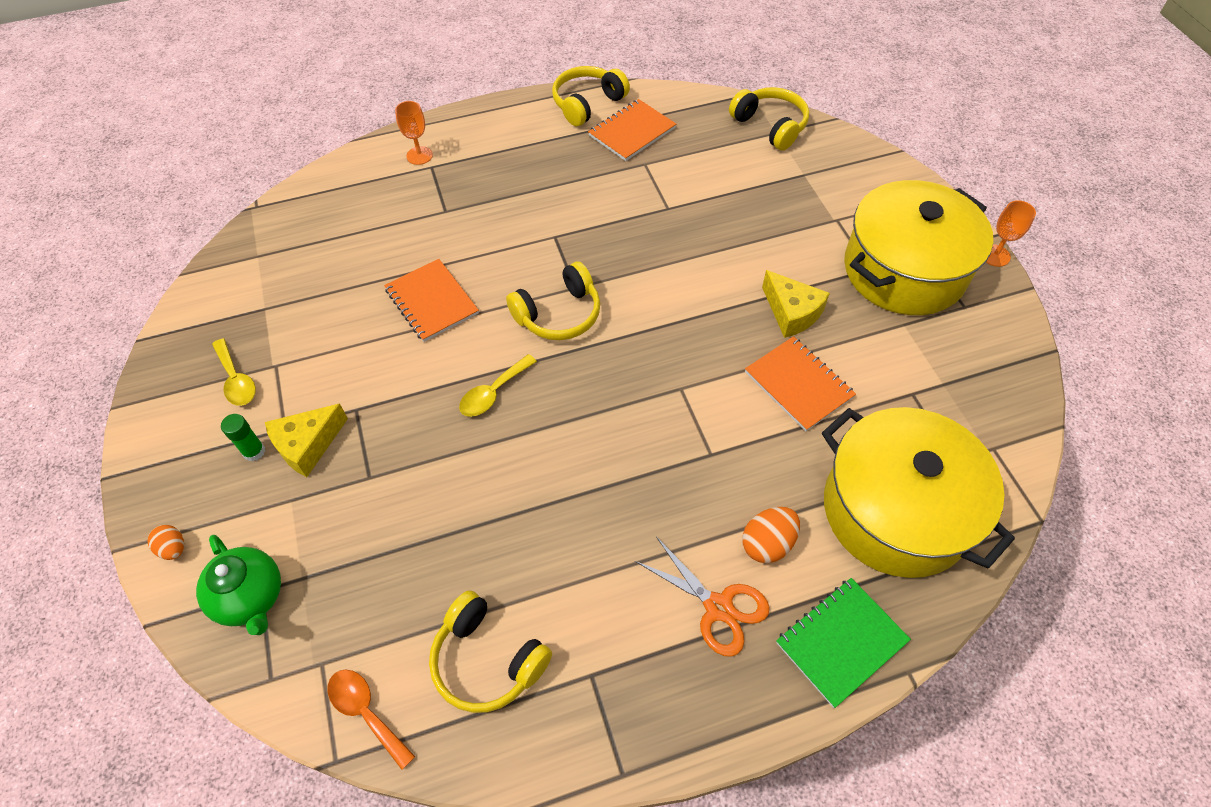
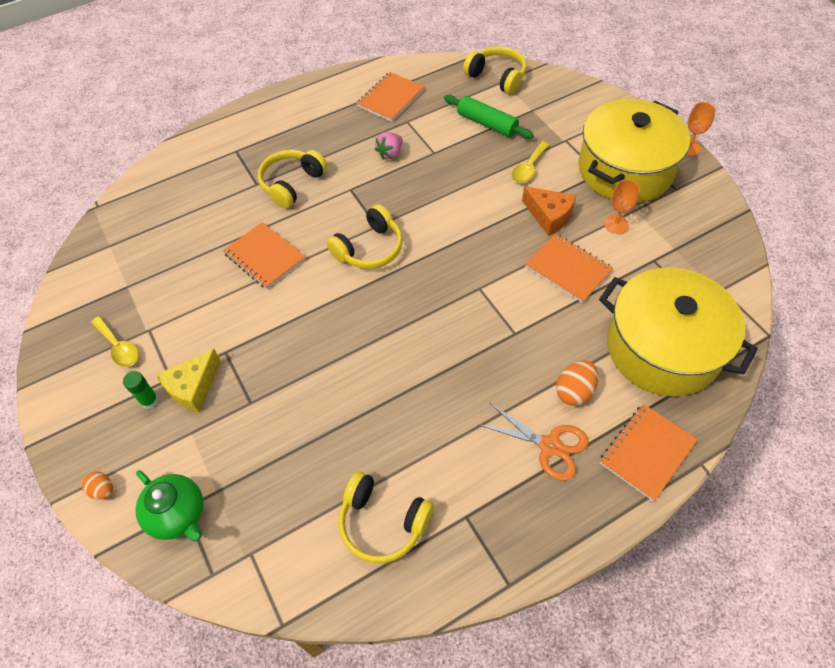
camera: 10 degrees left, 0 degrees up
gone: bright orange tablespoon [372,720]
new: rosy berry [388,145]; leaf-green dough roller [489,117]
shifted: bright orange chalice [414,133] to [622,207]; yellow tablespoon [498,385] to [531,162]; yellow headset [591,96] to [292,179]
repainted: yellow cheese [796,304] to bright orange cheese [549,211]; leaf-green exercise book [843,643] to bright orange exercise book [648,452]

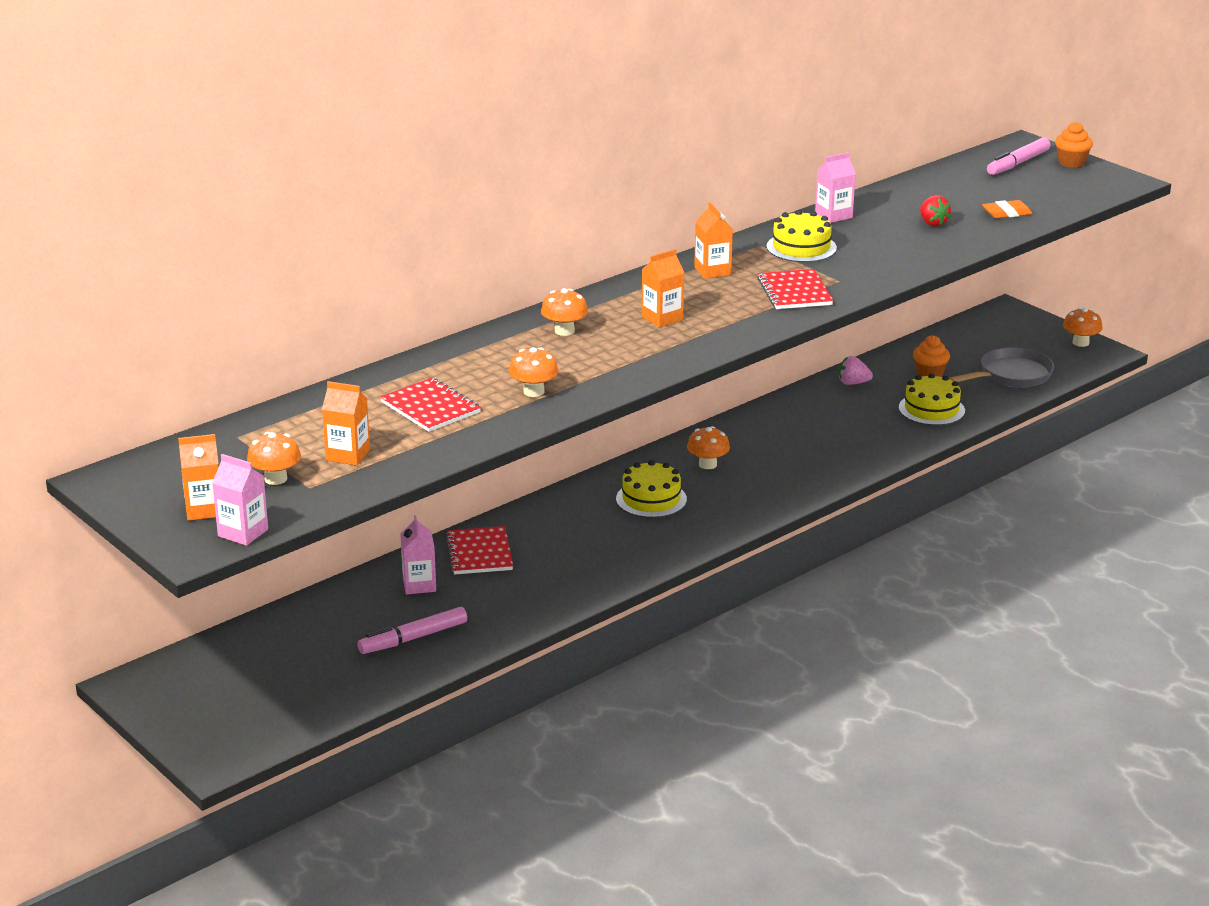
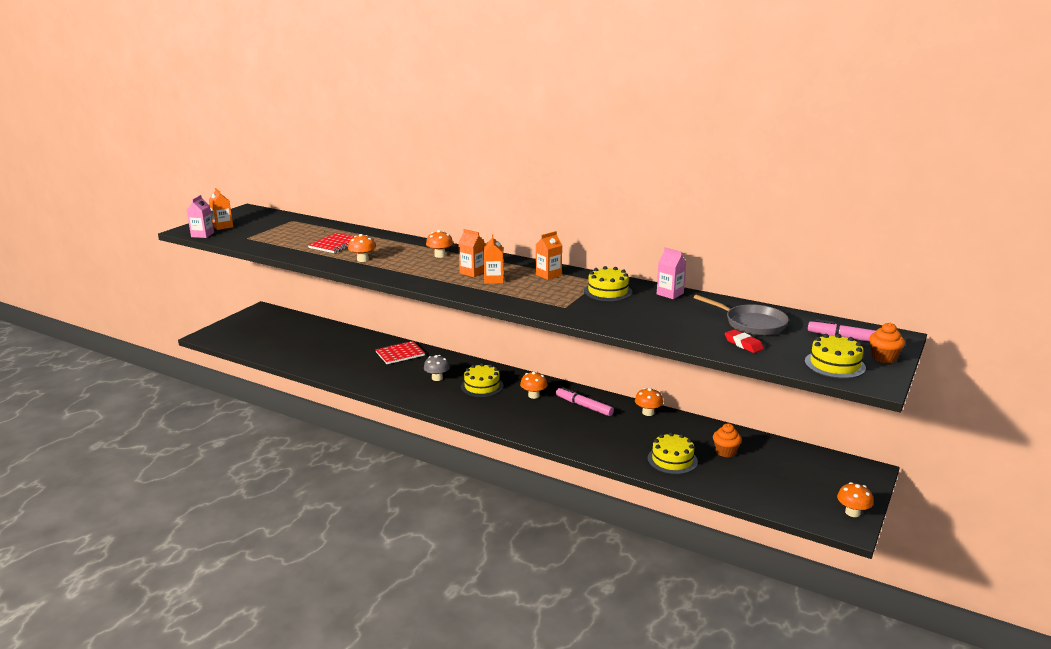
camera: 70 degrees right, 5 degrees down
gone: rosy milk carton [418,555]; crimson exercise book [795,289]; rosy berry [855,370]; crimson berry [935,211]
new: ash-grey fungus [437,368]; yellow layer cake [835,356]
shifted: bright orange fungus [274,458] to [649,402]; bright orange milk carton [346,423] to [493,259]; rosy marker [412,630] to [585,401]; ash-grey skillet [1001,367] to [741,315]
repainted: bright orange pencil eraser [1007,209] to crimson pencil eraser [744,341]

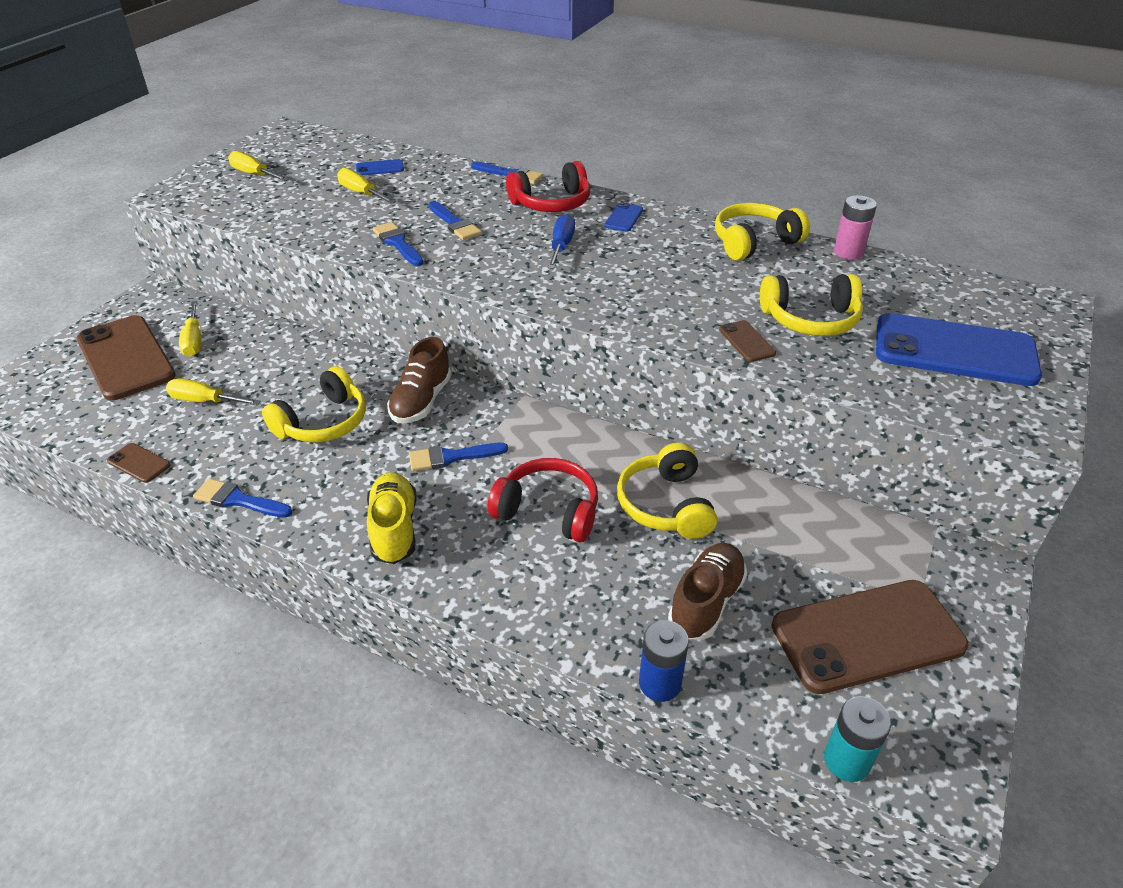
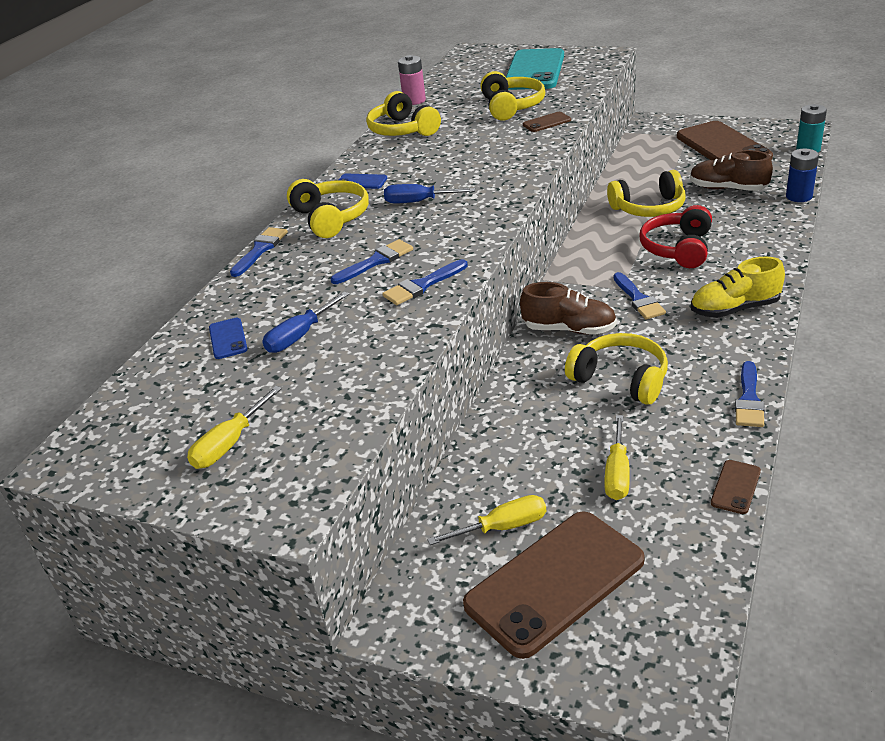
camera: 90 degrees left, 5 degrees down
repainted: yellow screwdriver [366,186] to cobalt screwdriver [305,322]; crimson headset [548,186] to yellow headset [328,208]; cobalt mobile phone [959,349] to aqua mobile phone [535,69]

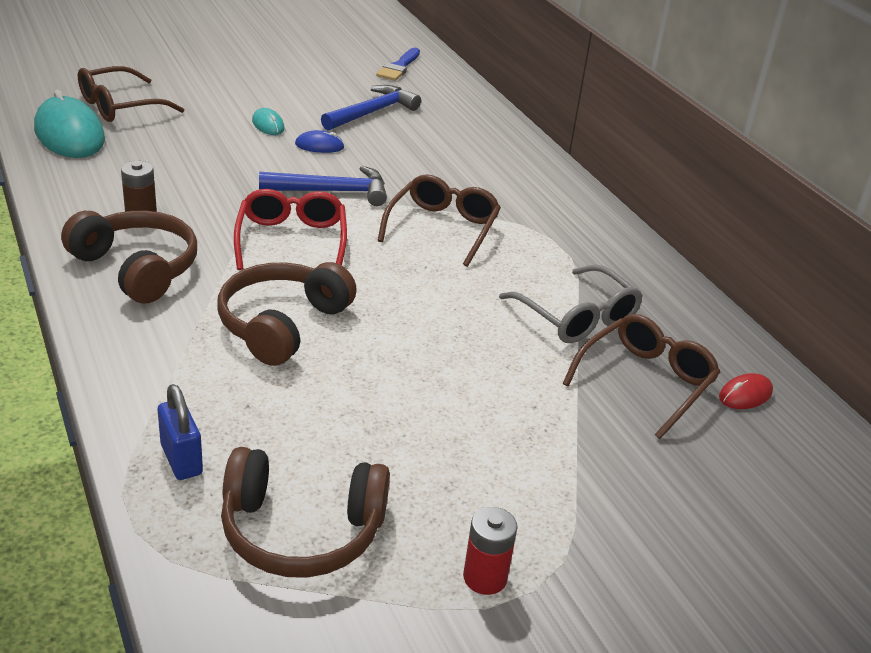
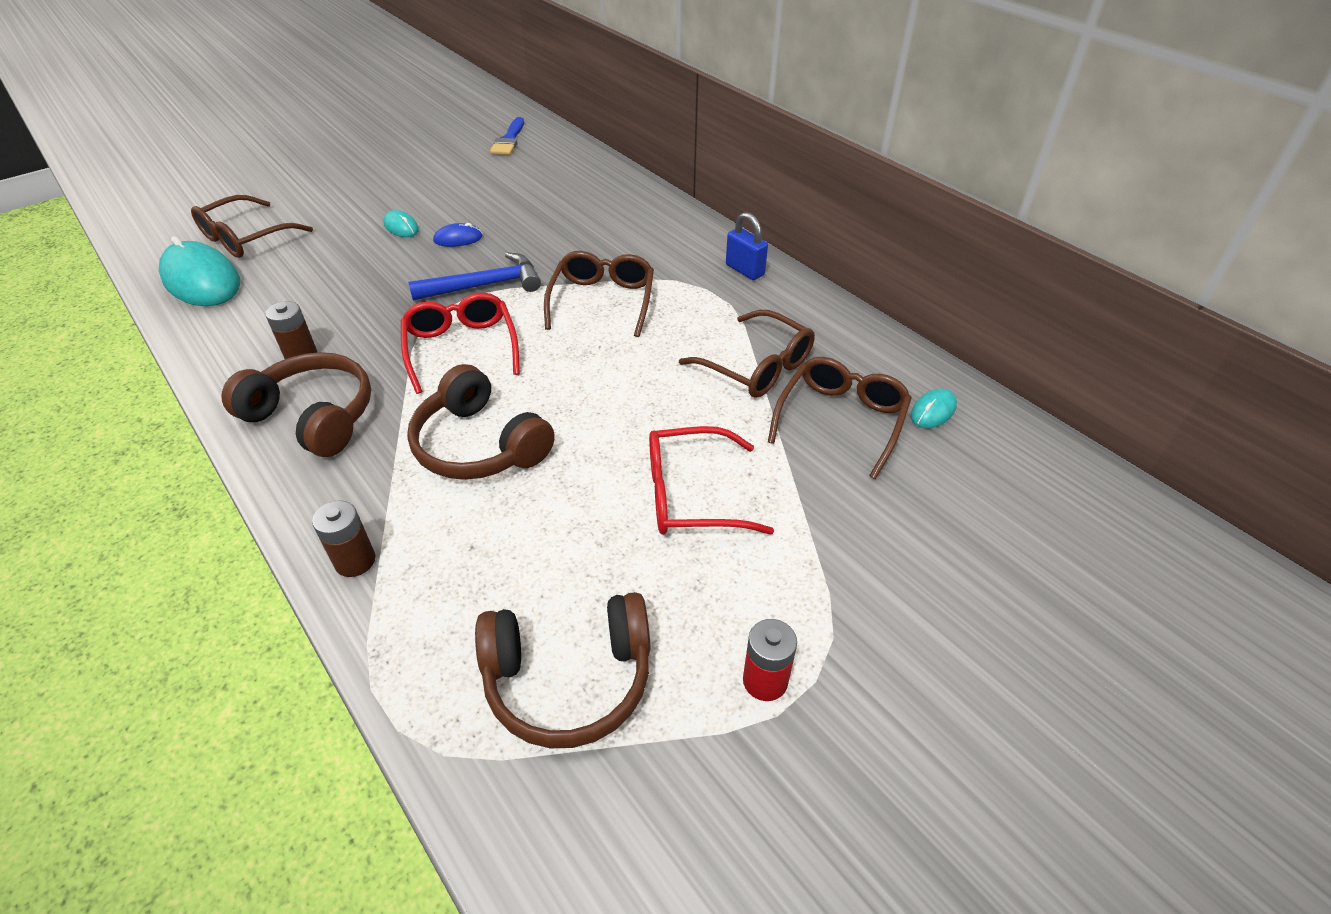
camera: 10 degrees left, 10 degrees up
gone: cobalt claw hammer [371,108]
new: russet AA battery [343,538]; crimson spectacles [711,480]
shifted: cobalt small lock [180,432] to [747,246]
repainted: ash-grey spectacles [571,304] to russet spectacles [747,354]; crimson PC mouse [746,391] to aqua PC mouse [934,408]
rotated: russet headset [287,314] = [481,422] 60 degrees counterclockwise

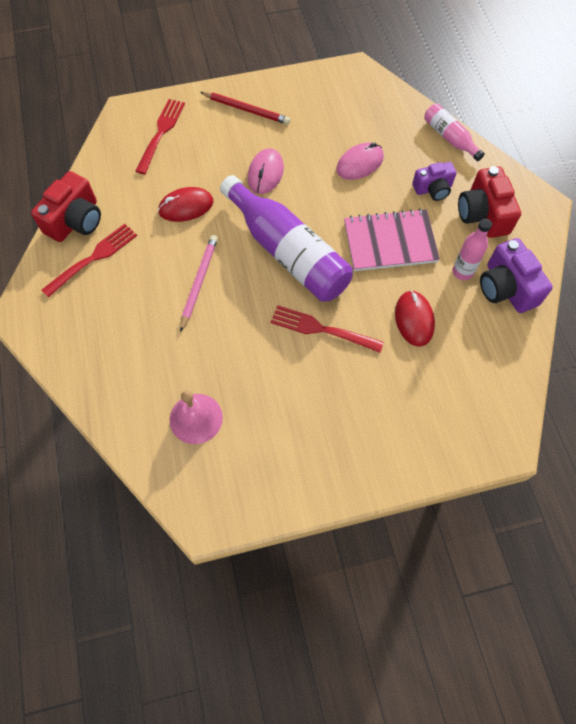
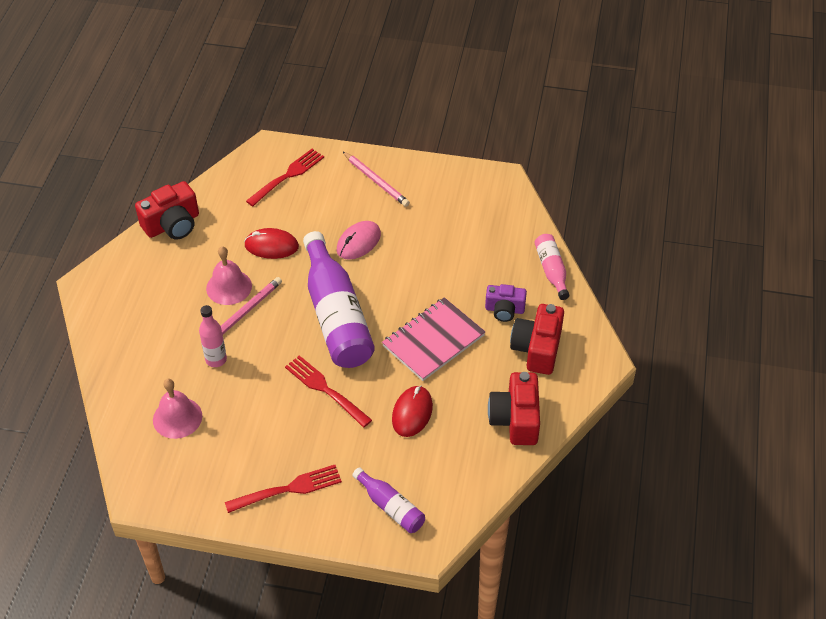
camera: 25 degrees right, 15 degrees down
gone: rosy PC mouse [360,161]
new: rosy hand bell [229,275]; purple flask [388,500]
shifted: crimson fork [89,261] to [283,489]; rosy flask [472,249] to [213,336]
repainted: crimson pencil [245,108] to rosy pencil [376,179]; purple camera [516,275] to crimson camera [514,408]
rotated: rosy exercise book [392,240] = [434,339] 60 degrees counterclockwise

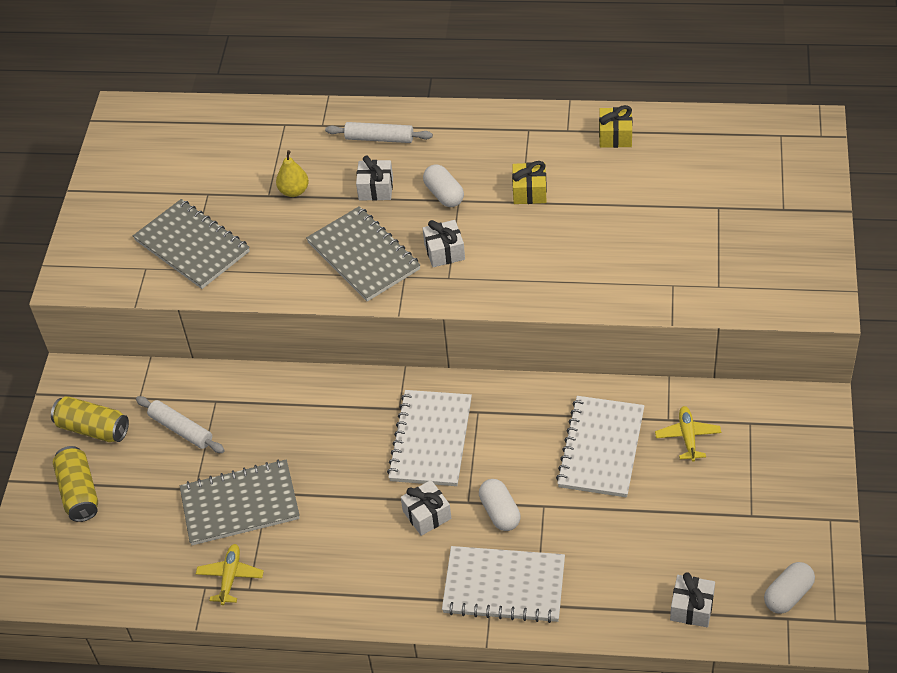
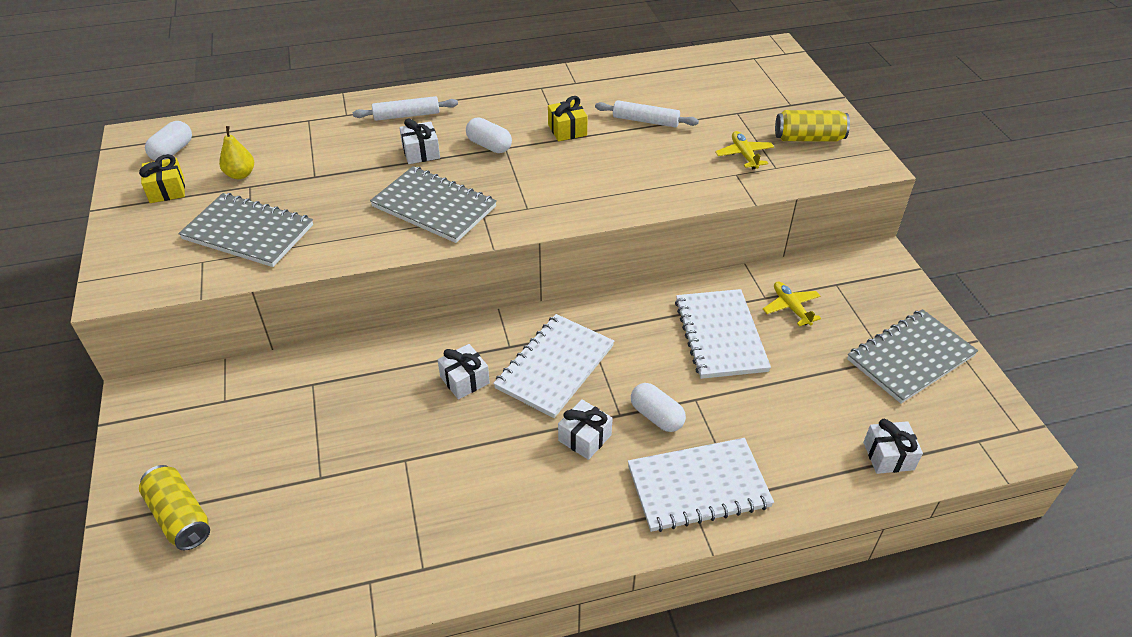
camera: 25 degrees left, 5 degrees down
shifted: yellow soda can [90,419] to [812,126]; white dough roller [180,424] to [647,113]; ash-grey exercise book [240,502] to [912,356]; yellow aeroplane [230,574] to [744,150]; yellow pear [292,173] to [236,152]; white wrapped gift [444,243] to [464,372]; yellow wrapped gift [615,126] to [162,178]; white pill [789,588] to [168,140]
rotated: white exercise book [429,438] = [553,366] 45 degrees clockwise

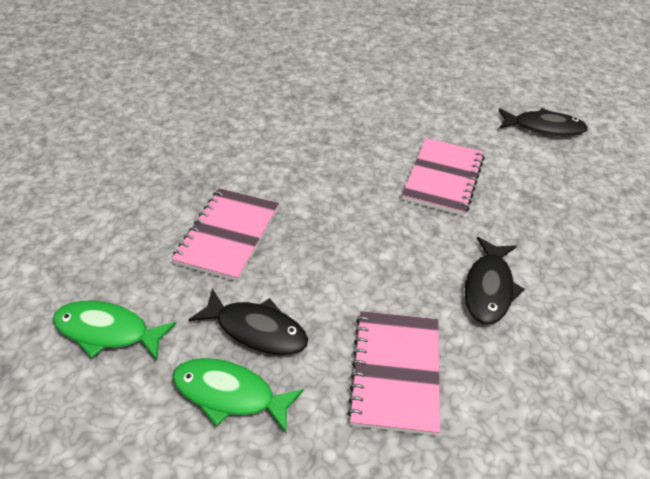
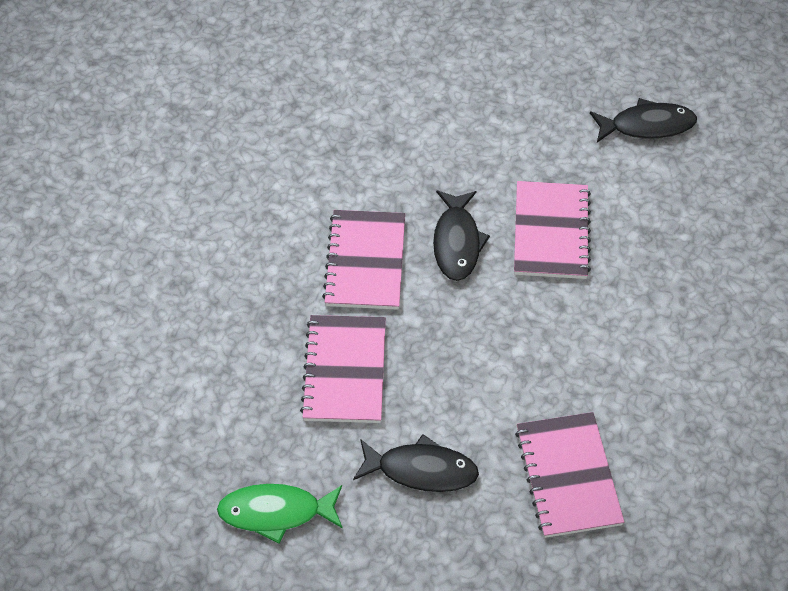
camera: 15 degrees left, 10 degrees up
gone: leaf-green toy fish [238,395]
new: rosy exercise book [363,260]
shifted: black toy fish [495,280] to [461,235]

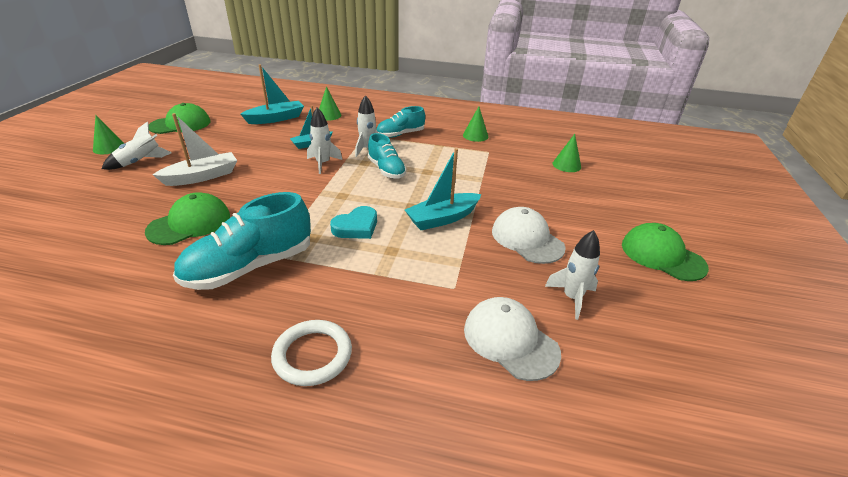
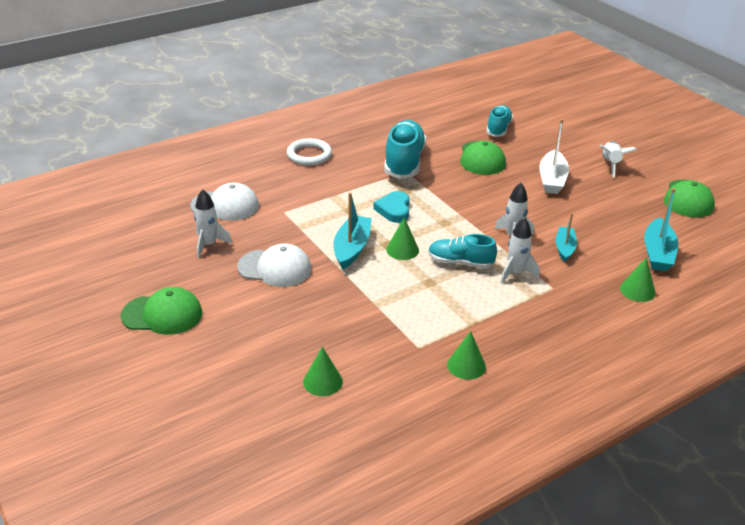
camera: 135 degrees right, 0 degrees up
shifted: leaf-green cone [109,134] to [402,238]; aqua shoe [400,122] to [500,121]

